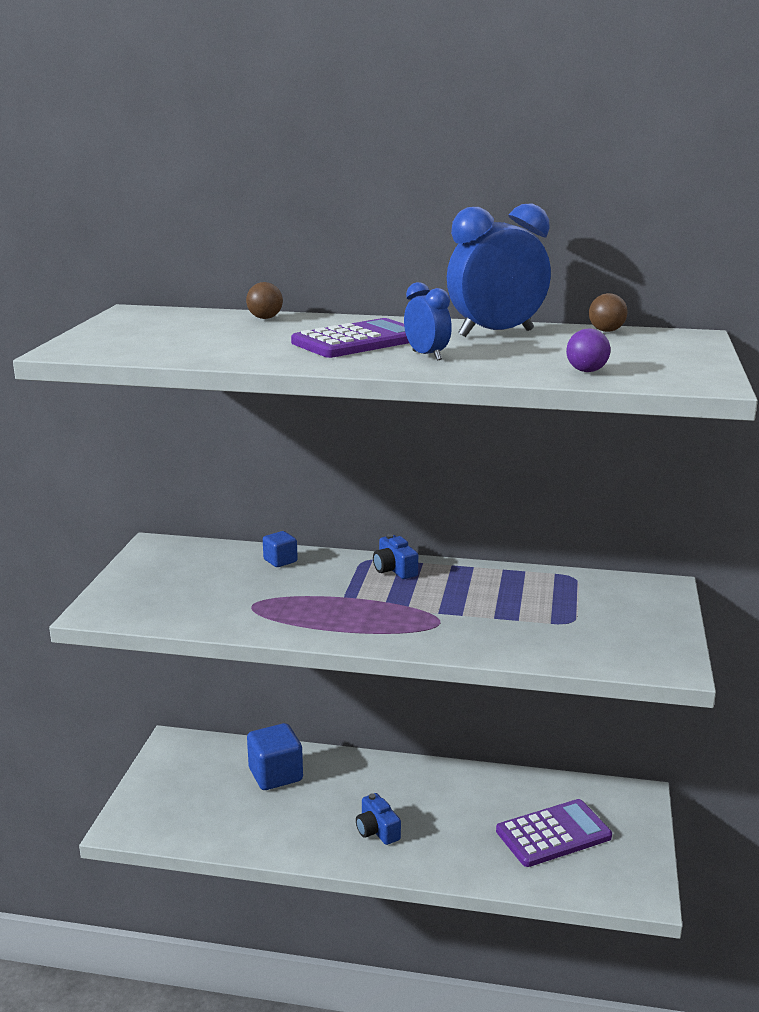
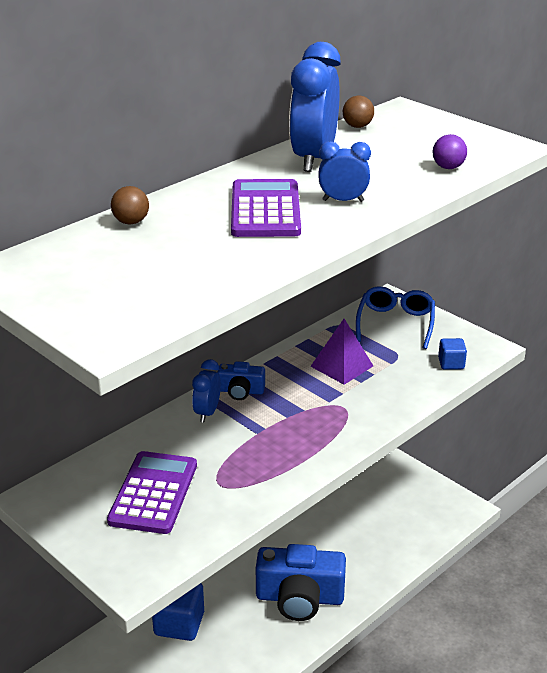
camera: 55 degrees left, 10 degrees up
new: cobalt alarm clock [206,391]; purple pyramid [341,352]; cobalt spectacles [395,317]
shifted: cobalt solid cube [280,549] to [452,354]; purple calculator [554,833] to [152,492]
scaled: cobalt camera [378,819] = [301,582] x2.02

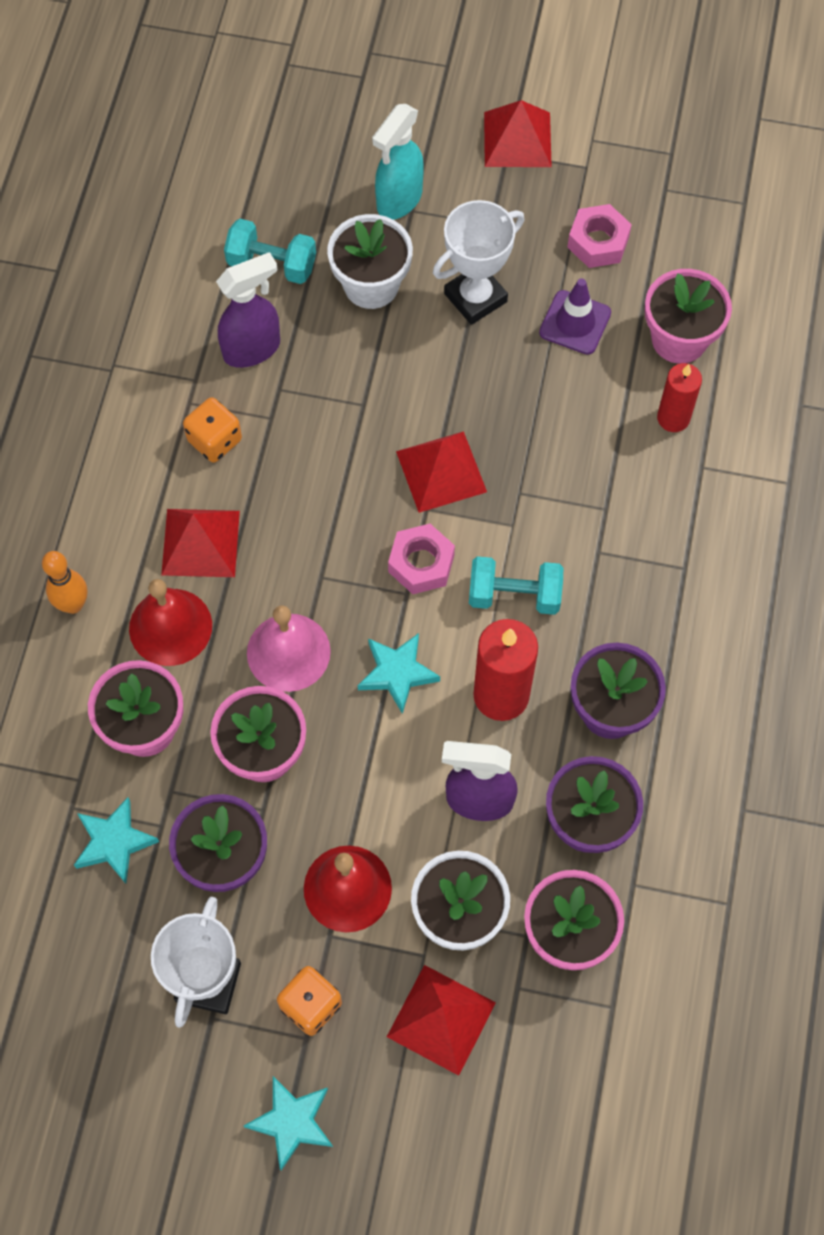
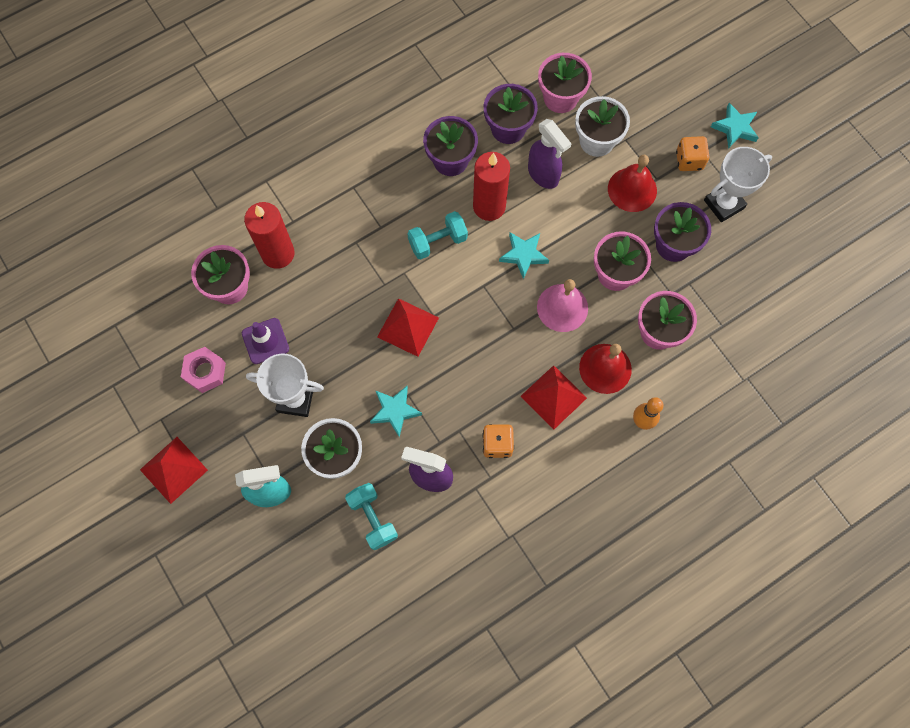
camera: 135 degrees left, 5 degrees up
gone: crimson pyramid [441,1020]; rosy hex nut [421,559]
shifted: aqua star [116,840] to [396,411]
rotated: aqua hand weight [516,585] = [437,235] 75 degrees counterclockwise
scaled: crimson wax candle [679,397] = [269,235] x1.58

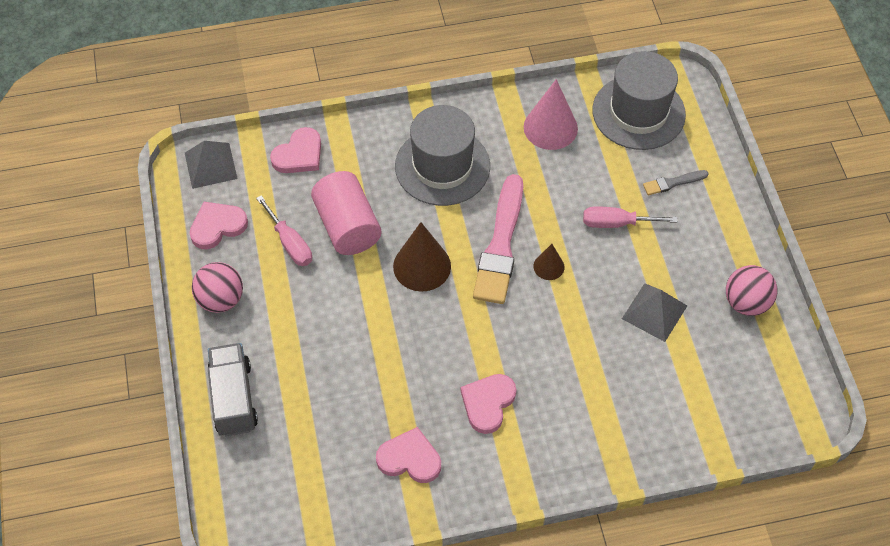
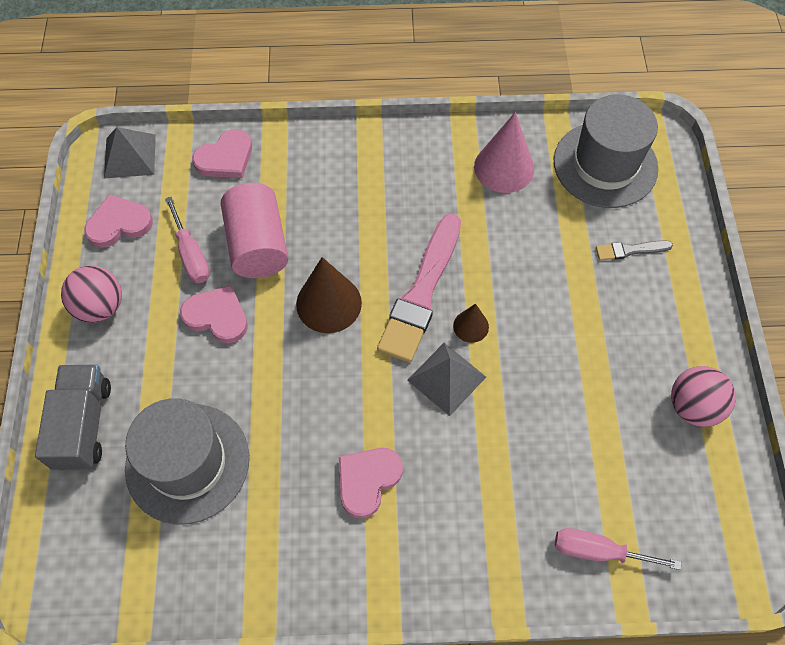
camera: 10 degrees right, 5 degrees up
shifted: rosy love heart [408,455] to [214,314]; ash-grey top hat [442,155] to [187,461]; rosy screwdriver [630,217] to [618,549]; ash-grey pyramid [654,312] to [446,379]

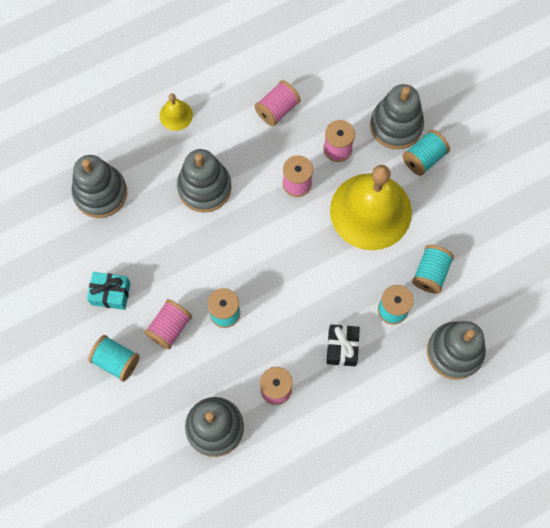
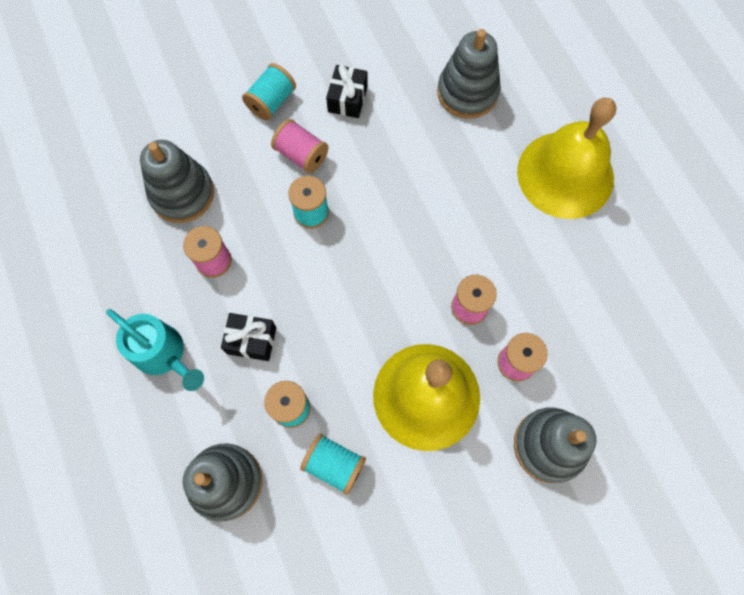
camera: 95 degrees right, 0 degrees up
gone: ash-grey ring stacker [204,181]; rosy reel of thread [278,103]; aqua reel of thread [426,153]
new: aqua watering pot [155,350]
repainted: aqua wrapped gift [109,291] to black wrapped gift [347,91]
scaled: yellow hand bell [176,112] = [566,158] x2.37

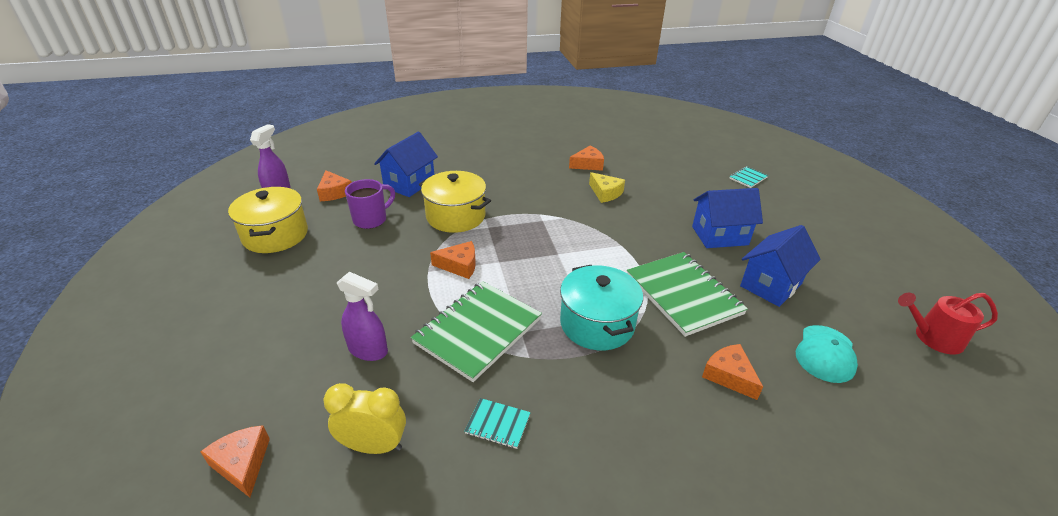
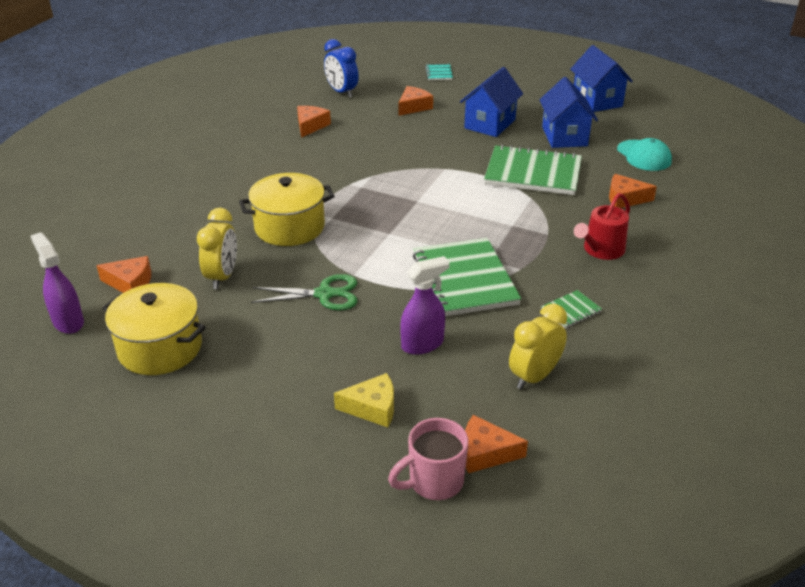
camera: 50 degrees left, 0 degrees up
gone: aqua stockpot [601,307]
new: leaf-green scissors [304,292]; cobalt alarm clock [341,68]; rosy mug [428,459]
shifted: cobalt toy house [406,164] to [601,78]; bright orange cheese [453,260] to [415,101]; yellow cheese [607,187] to [364,400]; crimson watering pot [948,324] to [602,226]
swapped: purple mug [370,204] to yellow alarm clock [217,248]
repainted: aqua exercise book [498,423] to leaf-green exercise book [571,309]

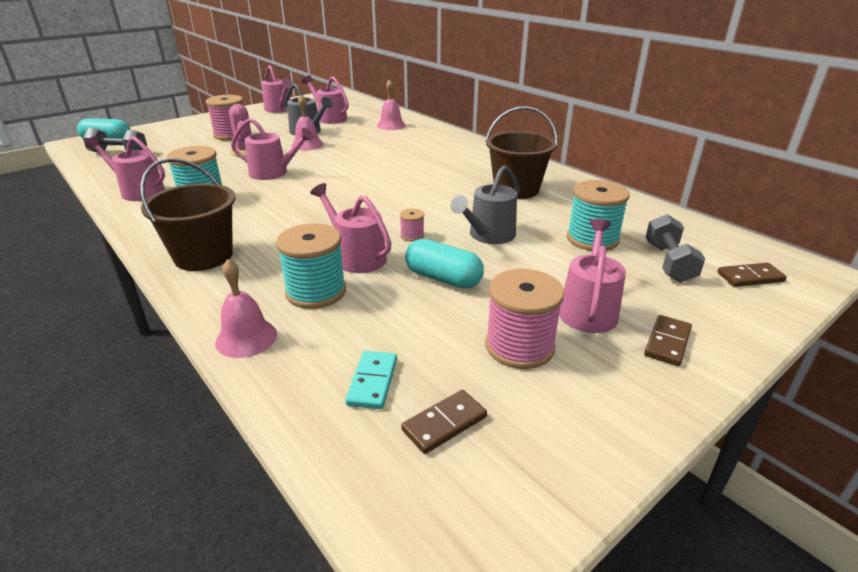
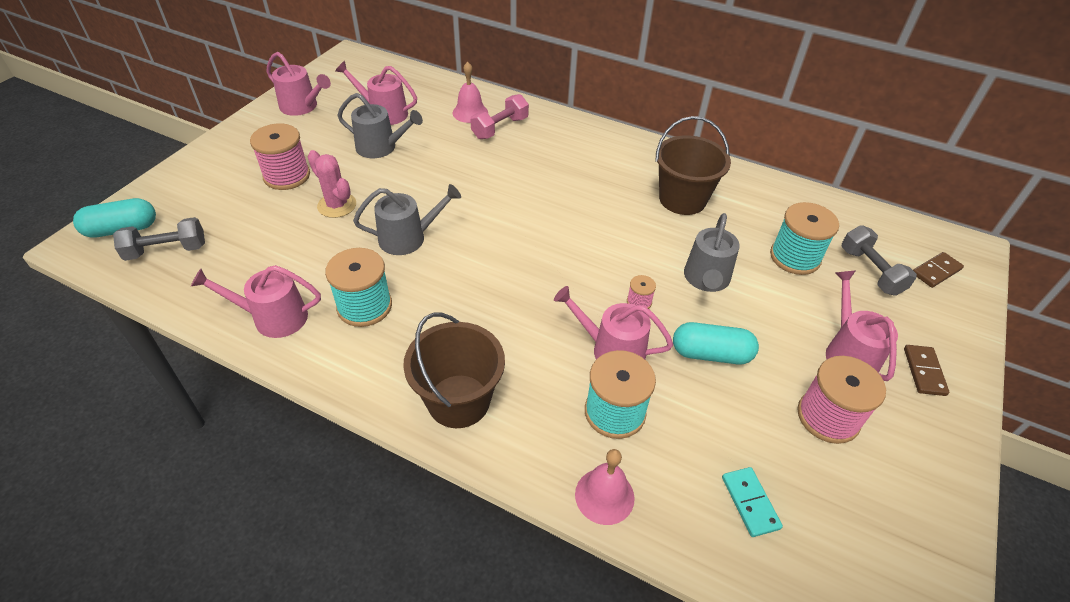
camera: 25 degrees left, 15 degrees up
gone: rosy hand bell [308,123]; russet domino piece [444,422]
new: rosy hand weight [499,116]
repainted: rosy watering pot [272,149] to ash-grey watering pot [407,219]

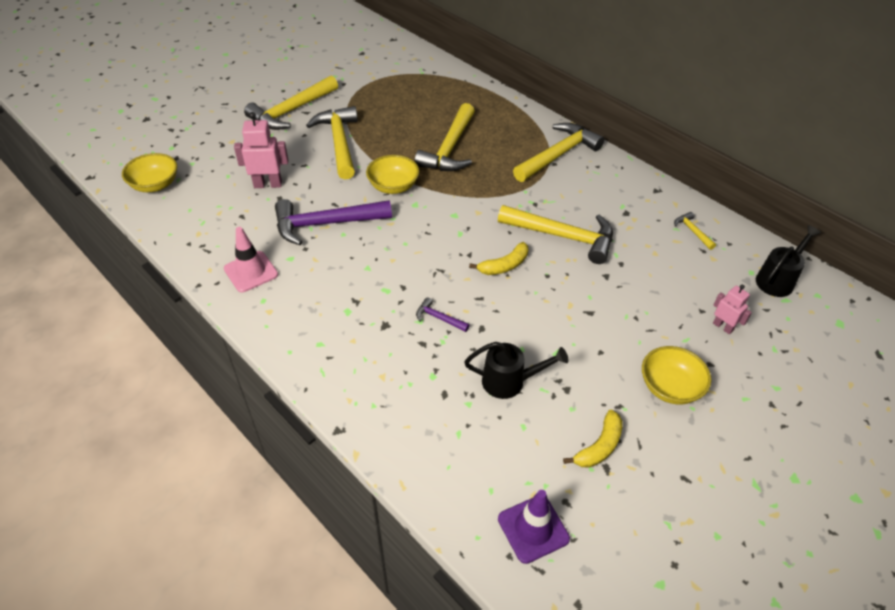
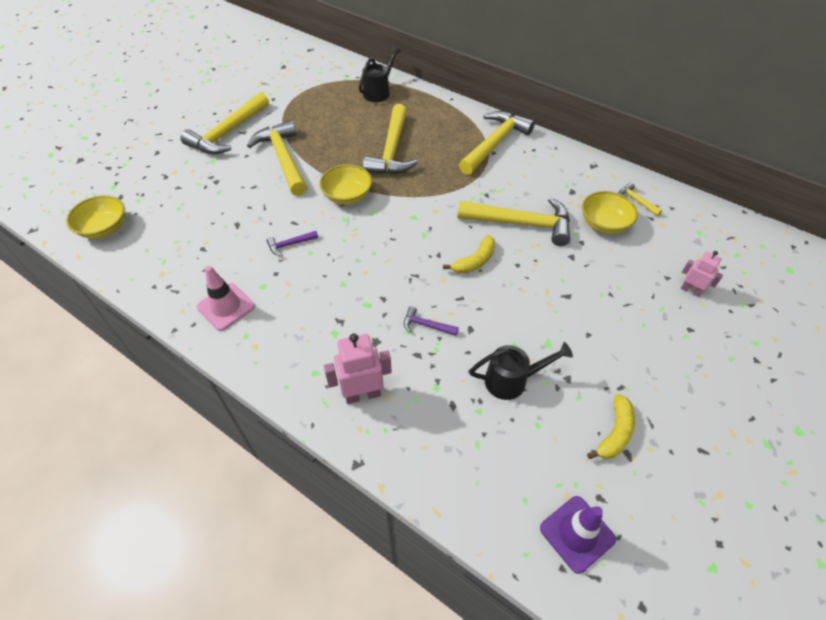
camera: 10 degrees left, 5 degrees up
shifted: rosy robot [261,150] to [358,368]; yellow deep dish [677,375] to [610,212]; black watering pot [788,261] to [380,74]
scaled: purple claw hammer [333,222] = [292,243] x0.43

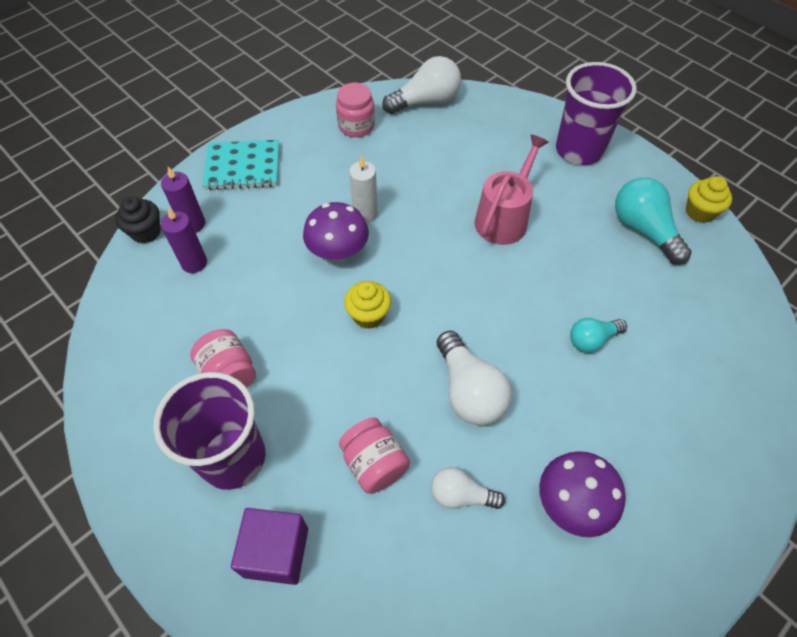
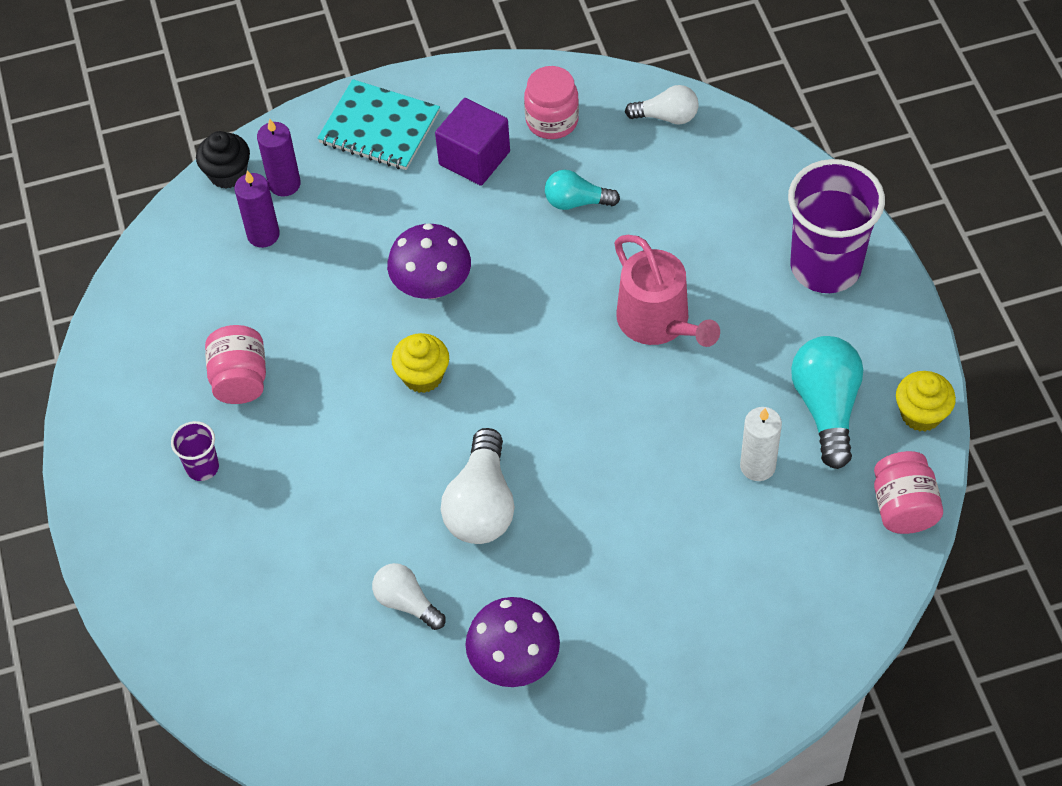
camera: 30 degrees right, 0 degrees up
shifted: purple solid cube [269,546] to [472,142]; rosy preserve jar [374,455] to [908,492]; white wax candle [363,189] to [761,444]; aqua lightbulb [598,335] to [582,190]
rotated: rosy watering pot [512,189] = [667,291] 90 degrees clockwise
scaled: purple cup [210,431] = [195,451] x0.45; white lightbulb [421,85] = [662,105] x0.60

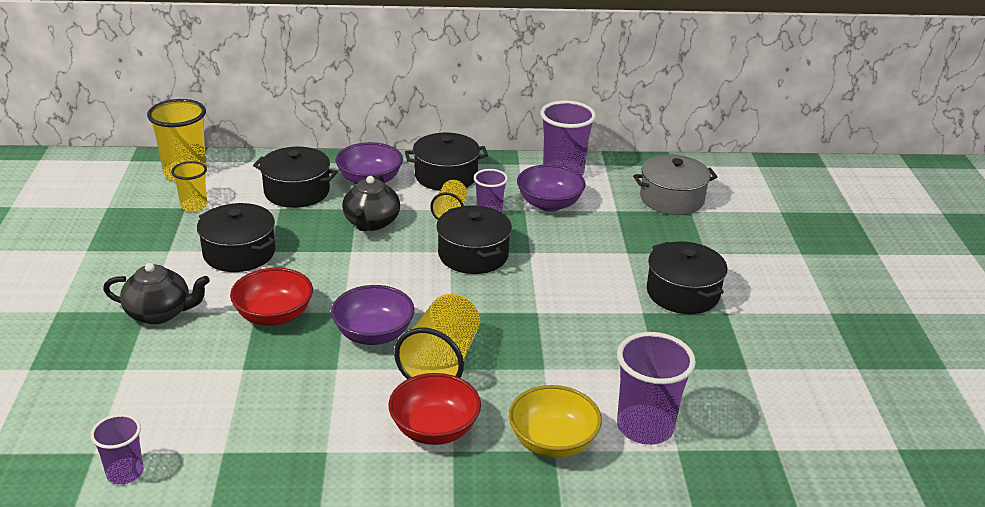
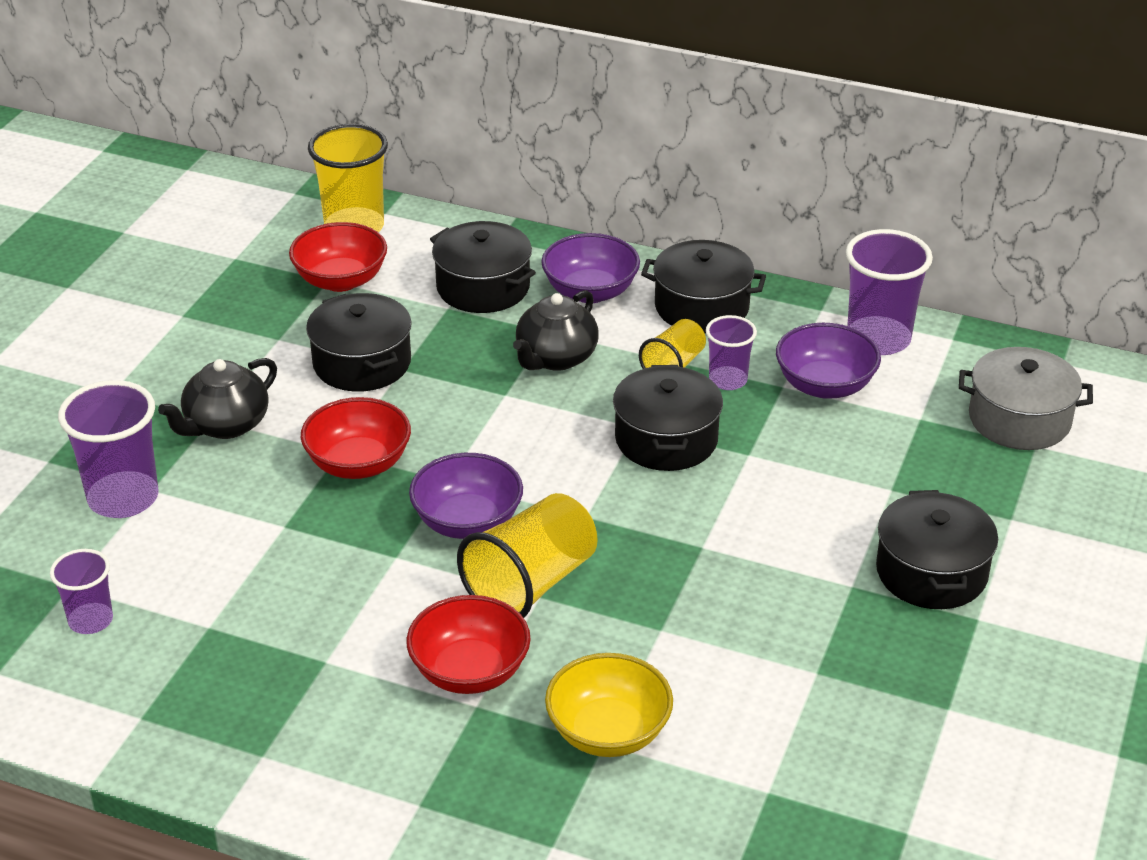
camera: 25 degrees right, 5 degrees up
shifted: purple cup [656,388] to [108,449]
swapped: yellow cup [189,186] to crimson deep dish [338,257]
rotated: black china teapot [156,293] = [217,398] 105 degrees clockwise

